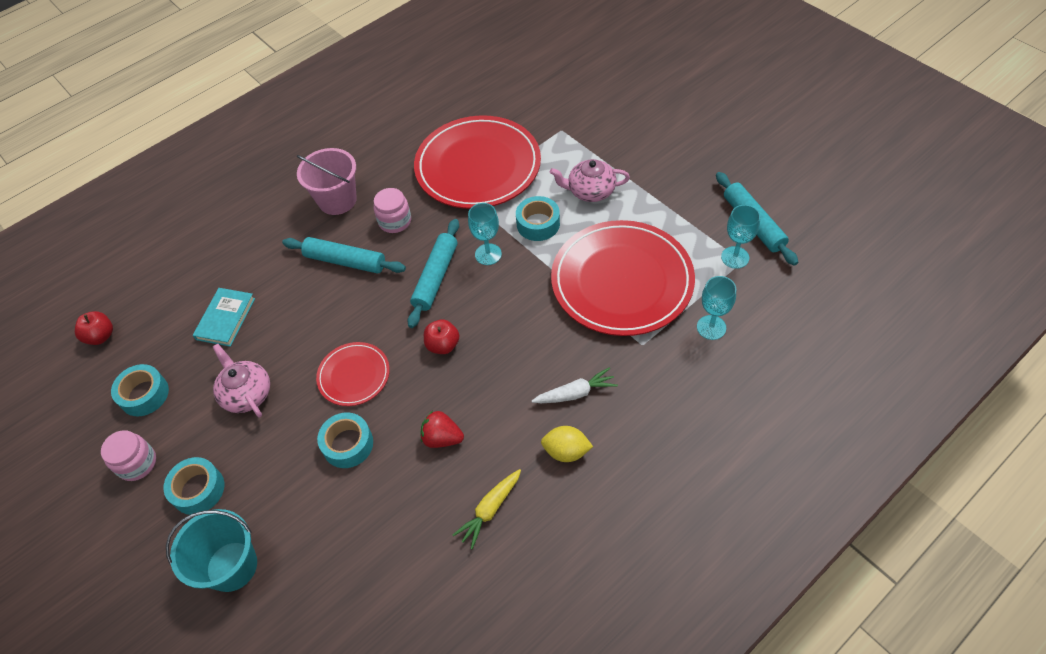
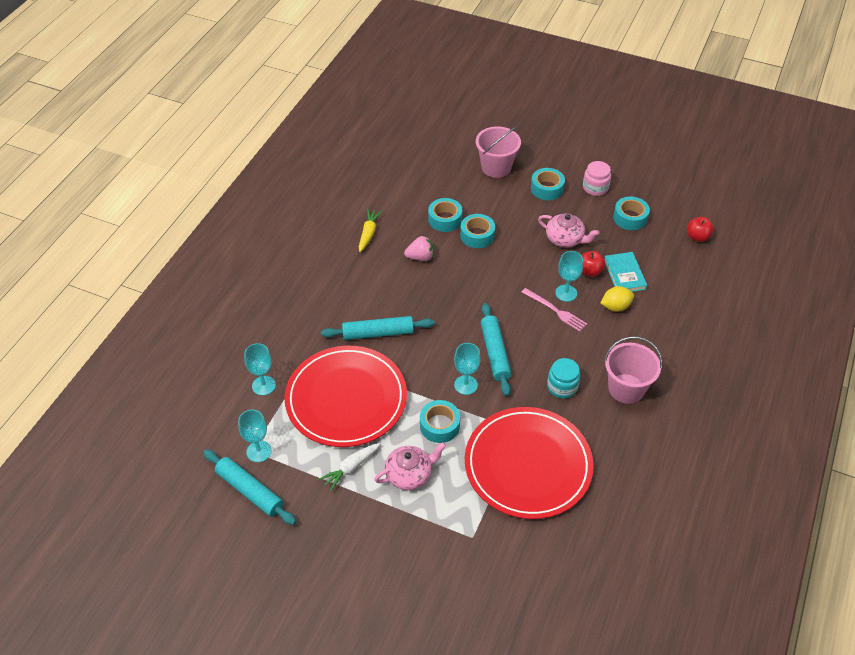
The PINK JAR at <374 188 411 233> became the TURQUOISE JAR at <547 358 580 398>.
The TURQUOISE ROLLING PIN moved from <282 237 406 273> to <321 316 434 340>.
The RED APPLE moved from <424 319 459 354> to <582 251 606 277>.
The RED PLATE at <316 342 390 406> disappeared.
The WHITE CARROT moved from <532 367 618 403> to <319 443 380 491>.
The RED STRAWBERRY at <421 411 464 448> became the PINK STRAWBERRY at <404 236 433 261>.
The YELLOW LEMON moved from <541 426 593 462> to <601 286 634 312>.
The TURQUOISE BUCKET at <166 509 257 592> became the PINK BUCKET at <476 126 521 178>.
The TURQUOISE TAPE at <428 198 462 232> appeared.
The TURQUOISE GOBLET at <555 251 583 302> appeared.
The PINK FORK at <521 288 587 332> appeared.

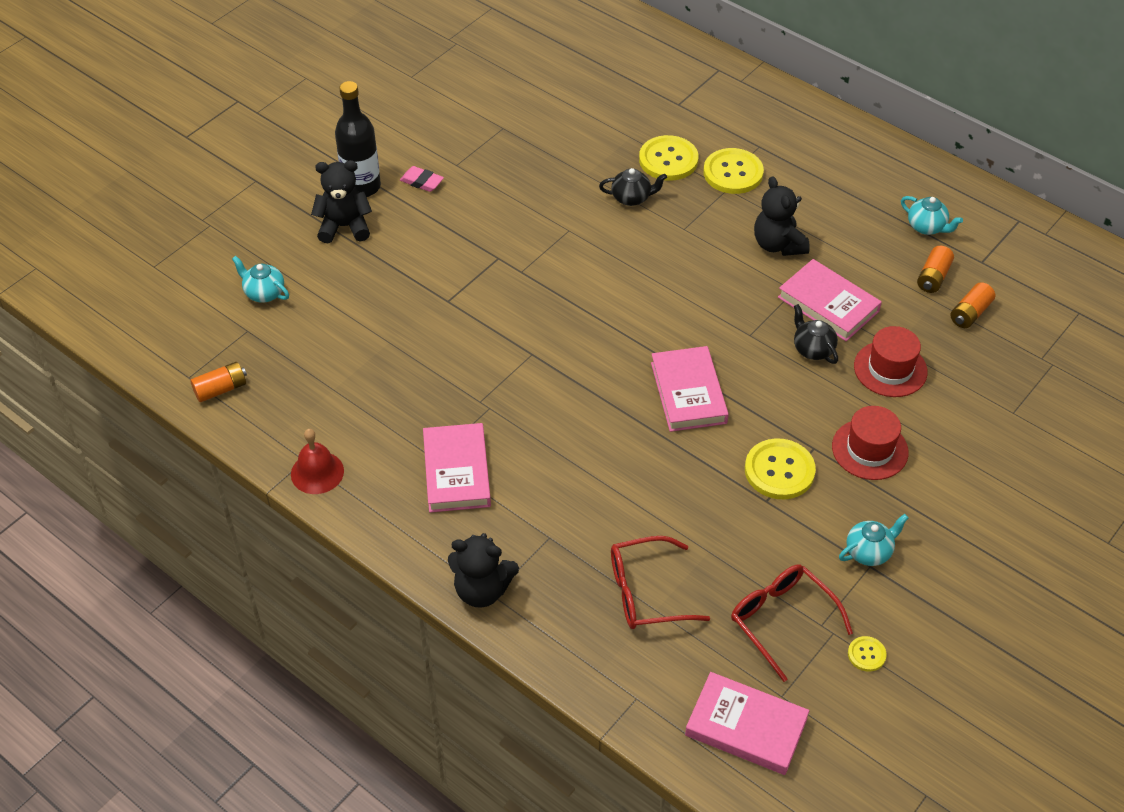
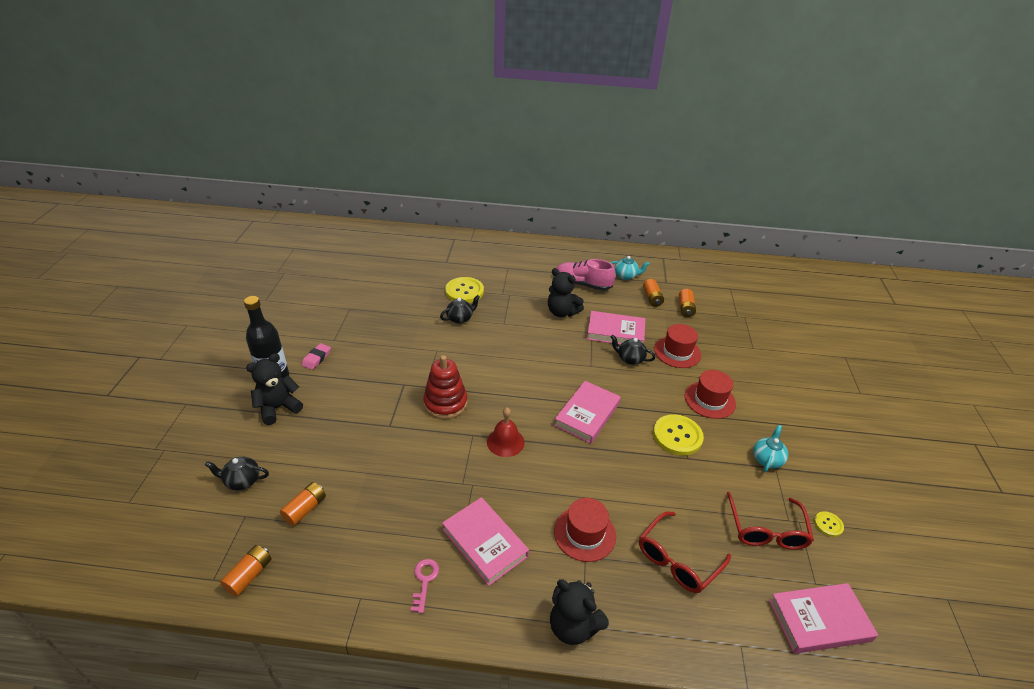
The YELLOW BUTTON at <703 148 764 194> disappeared.
The PINK ERASER at <400 166 444 192> turned 60 degrees counterclockwise.
The TURQUOISE TEAPOT at <232 256 289 303> became the BLACK TEAPOT at <205 457 269 490>.
The PINK BOOK at <651 346 729 432> turned 75 degrees clockwise.
The RED BELL moved from <291 429 344 494> to <487 408 525 457>.
The BLACK TEDDY BEAR at <448 533 519 608> turned 60 degrees clockwise.
The RED GLASSES at <731 565 853 682> turned 105 degrees counterclockwise.
The PINK SHOE at <557 259 615 291> appeared.
The RED STACKING TOY at <423 355 468 419> appeared.
The ORANGE BATTERY at <280 482 326 526> appeared.
The RED HAT at <554 498 616 562> appeared.
The PINK KEY at <411 559 439 613> appeared.

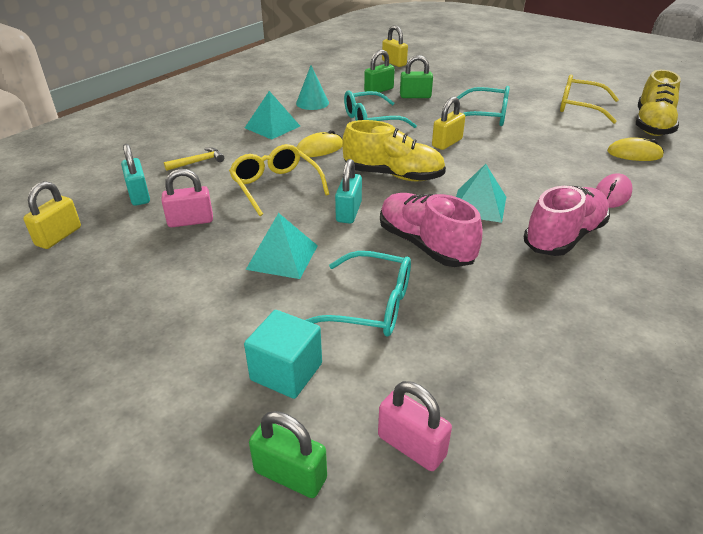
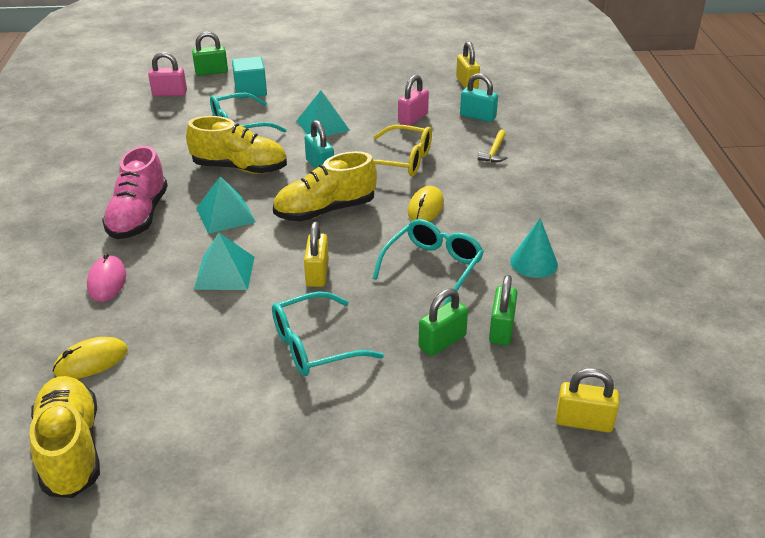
The YELLOW GLASSES at <560 74 619 123> disappeared.
The TURQUOISE PYRAMID moved from <245 91 300 140> to <194 233 255 290>.
The PINK SHOE at <380 193 483 267> became the YELLOW SHOE at <186 116 287 174>.

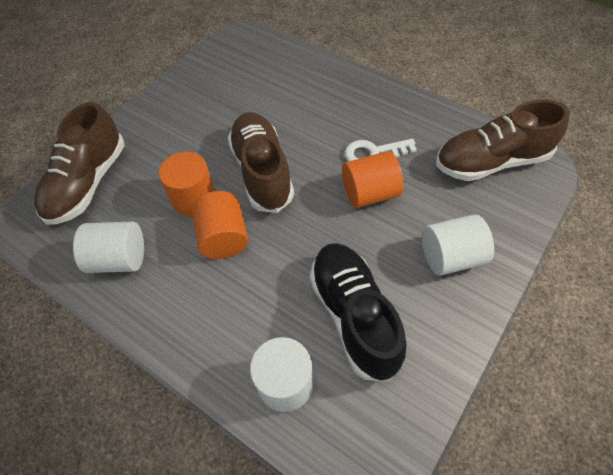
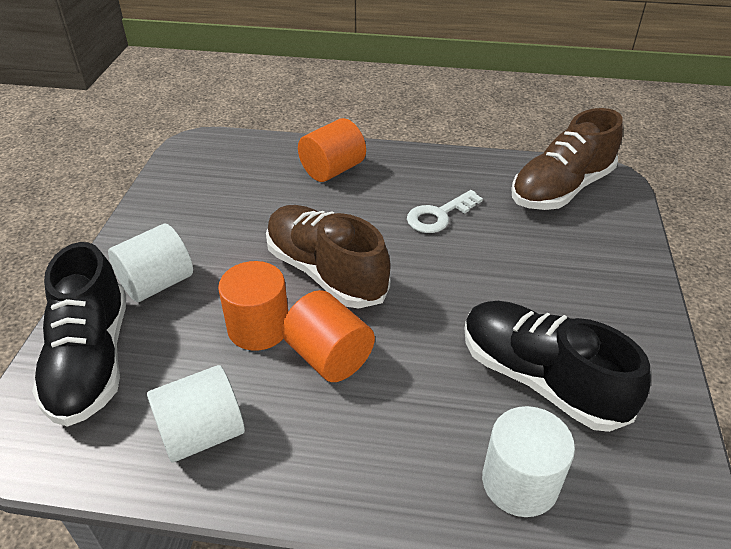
The BROWN SHOE at <34 102 125 225> became the BLACK SHOE at <32 242 126 427>.
The ORANGE CYLINDER moved from <342 151 404 208> to <298 118 366 182>.
The WHITE CYLINDER moved from <422 214 494 276> to <108 224 193 302>.

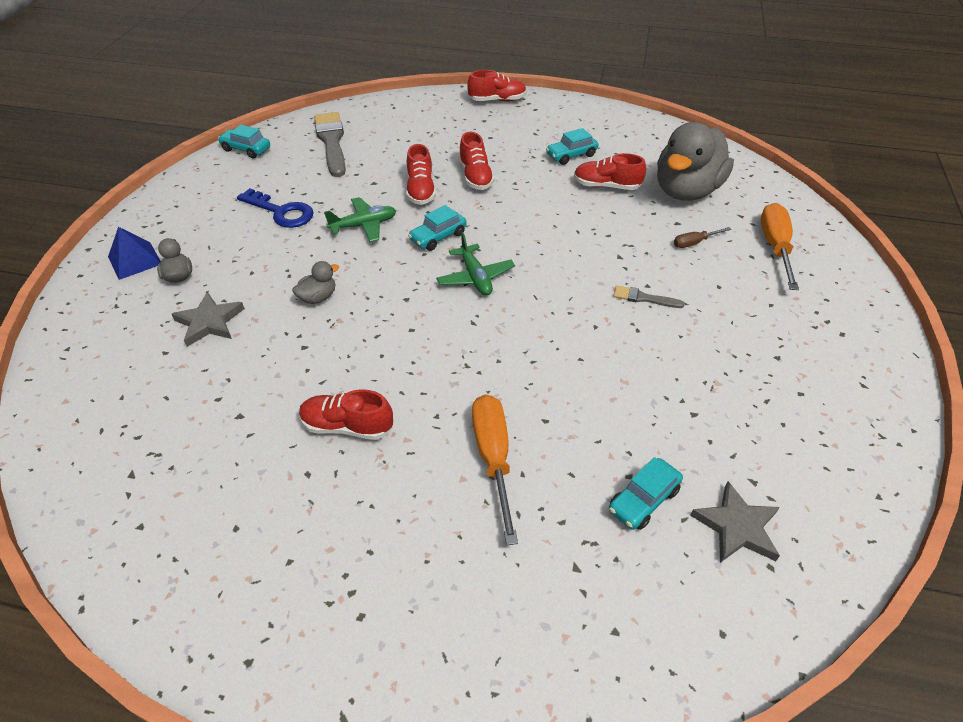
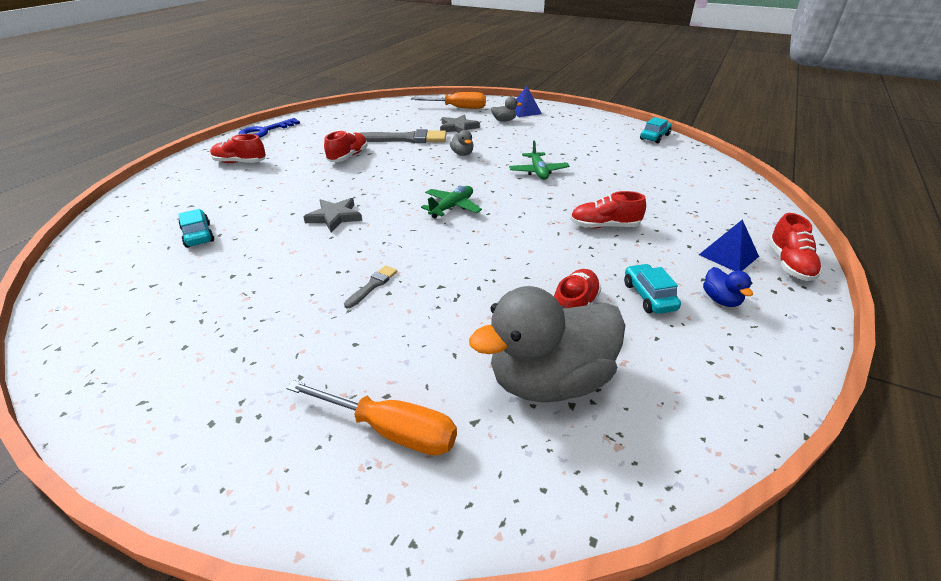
The GREY BRUSH moved from <314 112 346 177> to <360 129 446 143>.
The GREY DUCK at <657 122 734 201> turned 75 degrees counterclockwise.
The RED SHOE moved from <406 144 436 205> to <210 134 266 163>.
The BLUE KEY moved from <237 188 314 228> to <238 118 300 138>.
The TURQUOISE CAR at <408 205 467 251> disappeared.
The BROWN SCREWDRIVER at <674 227 732 248> disappeared.
The GREEN PLANE at <436 232 515 295> turned 135 degrees clockwise.
The ORANGE SCREWDRIVER moved from <472 394 518 545> to <411 92 486 109>.
The GREY STAR moved from <690 481 780 563> to <303 198 362 232>.
The BLUE PYRAMID at <699 219 759 271> appeared.
The BLUE DUCK at <703 267 753 307> appeared.

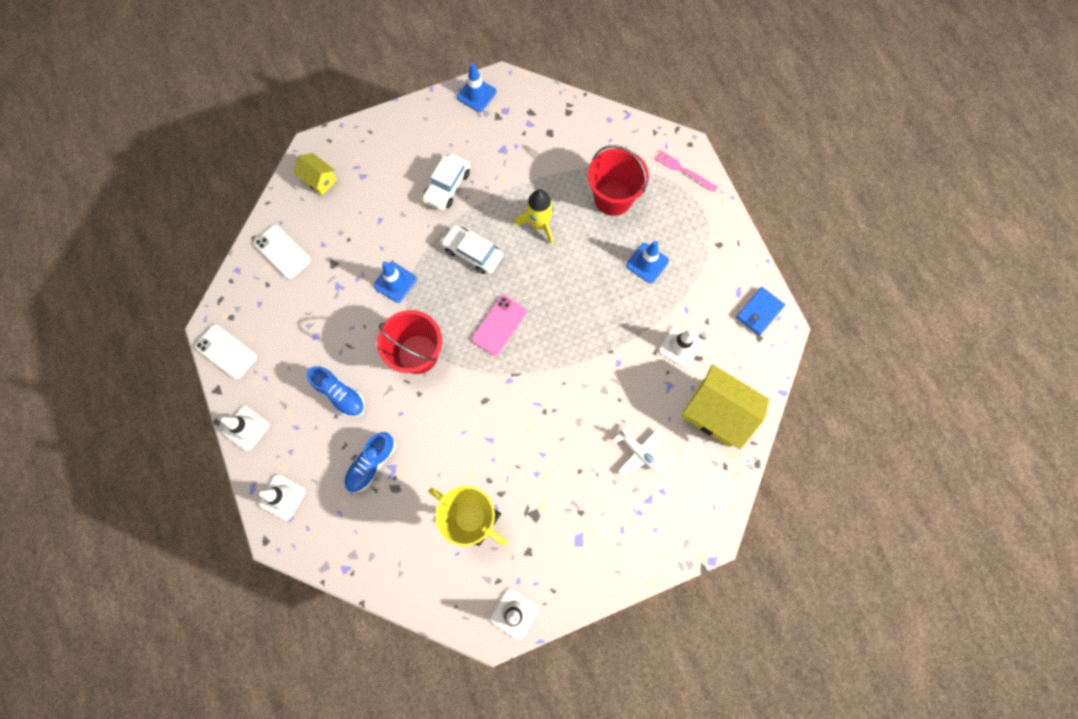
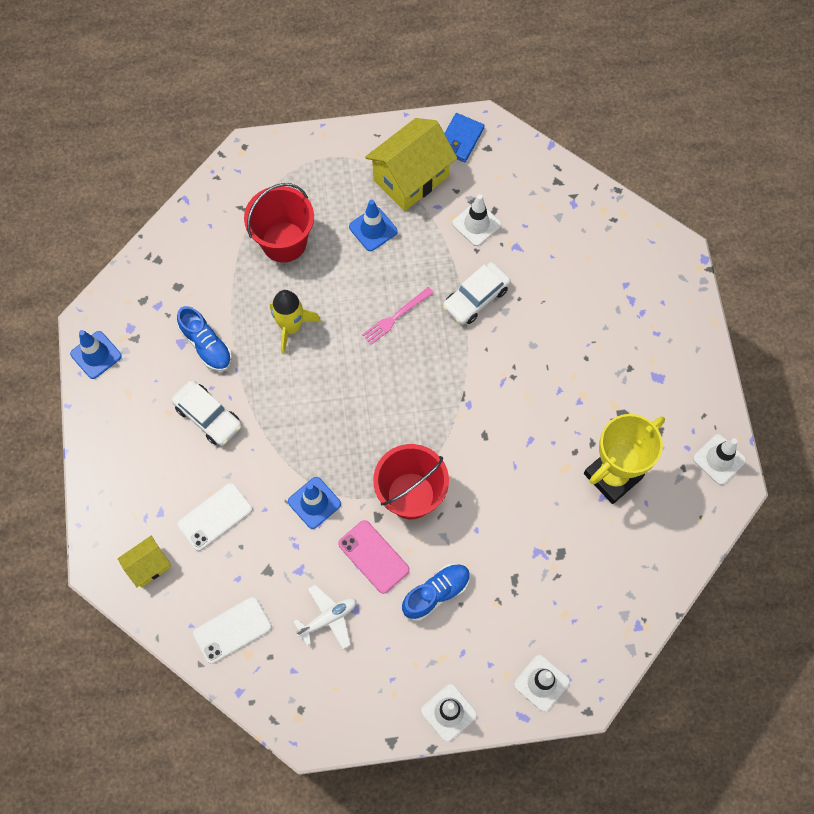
The PINK FORK moved from <654 150 718 192> to <362 287 434 345>.
The WHITE CAR moved from <441 225 503 274> to <443 262 511 325>.
The BLUE WALLET at <736 287 785 336> turned 60 degrees clockwise.
The PINK PHONE moved from <472 296 527 356> to <338 520 410 594>.
The WHITE PHONE moved from <195 324 257 379> to <177 483 253 551>.
The YELLOW HOUSE moved from <681 364 770 449> to <365 118 457 211>.
The WHITE PLANE moved from <613 424 663 476> to <293 585 356 649>.
The BLUE SHOE moved from <344 432 396 493> to <177 306 232 371>.

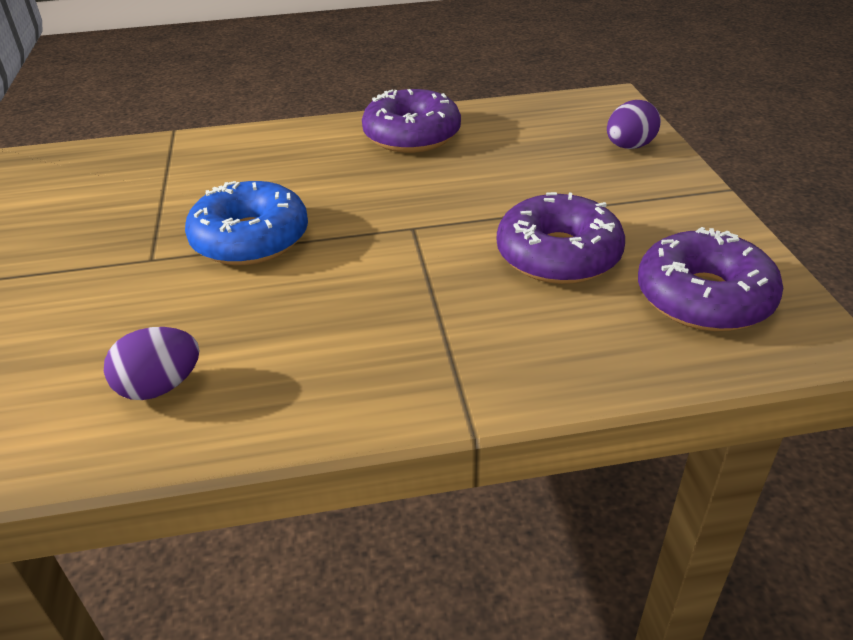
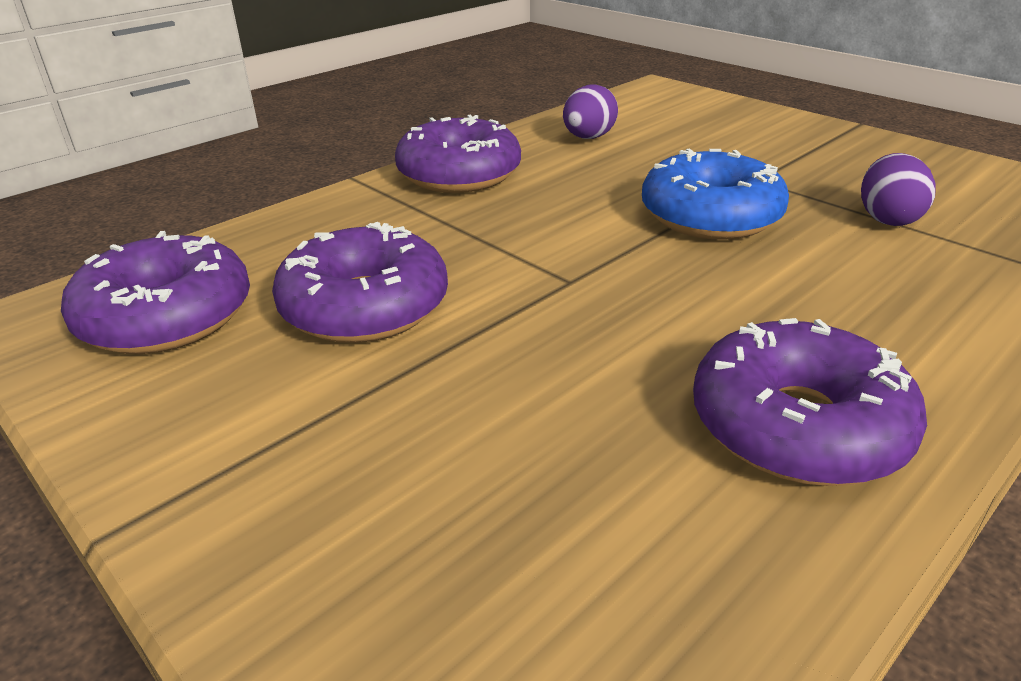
The PURPLE EGG moved from <607 100 661 149> to <861 153 936 226>.
The PURPLE DONUT at <395 115 521 193> appeared.

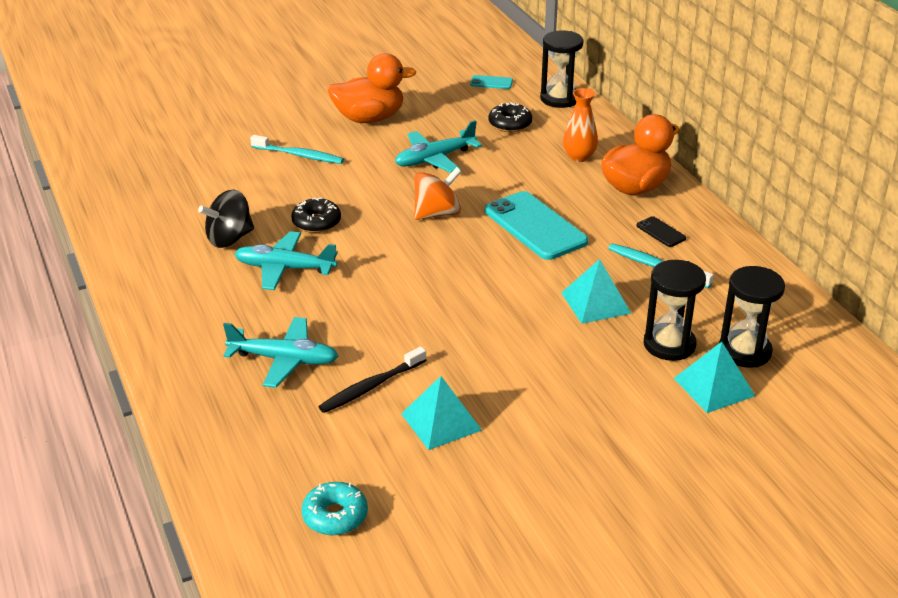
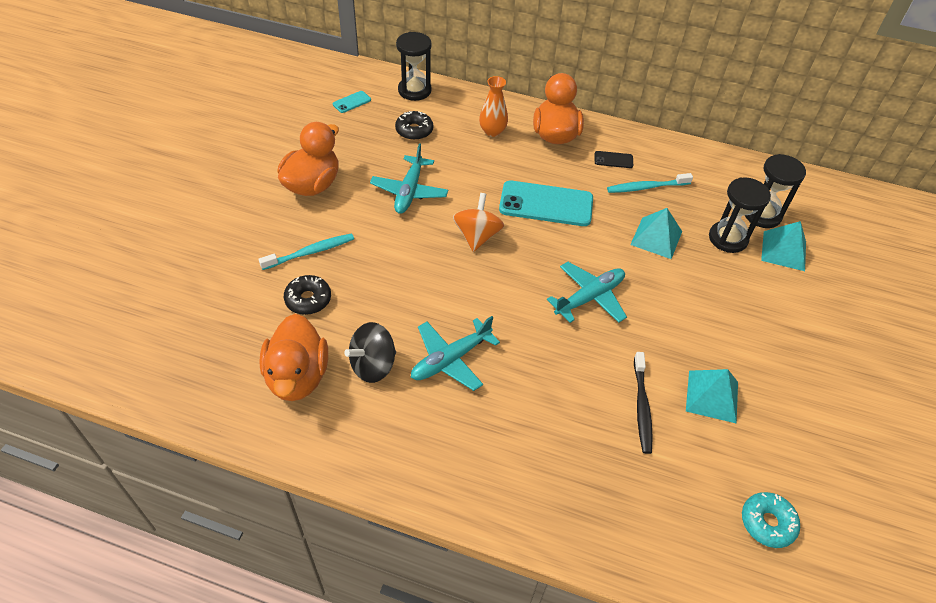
The BLACK SPINNING TOP at <198 190 254 248> turned 45 degrees clockwise.
The BLACK DONUT moved from <291 198 341 233> to <284 275 331 315>.
The TURQUOISE PLANE moved from <223 317 338 388> to <547 262 627 323>.
The ORANGE DUCK at <259 314 328 401> appeared.

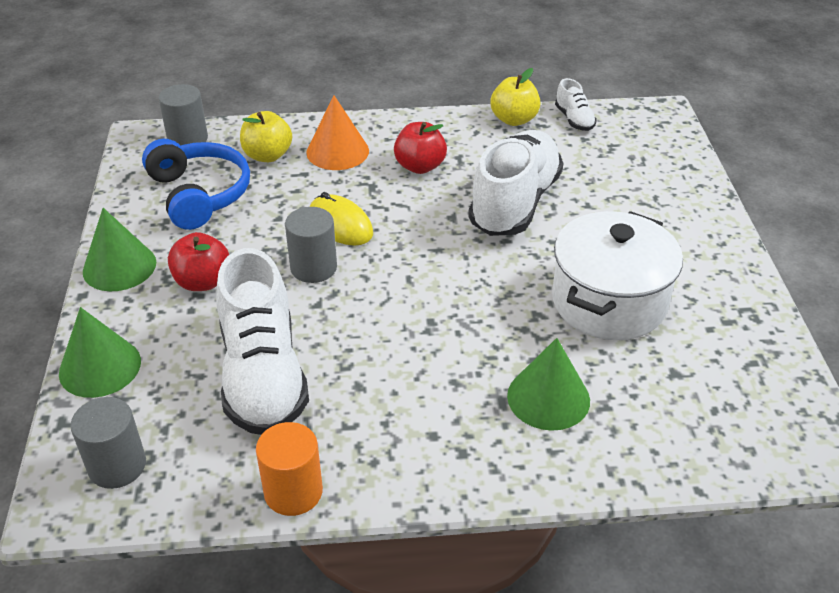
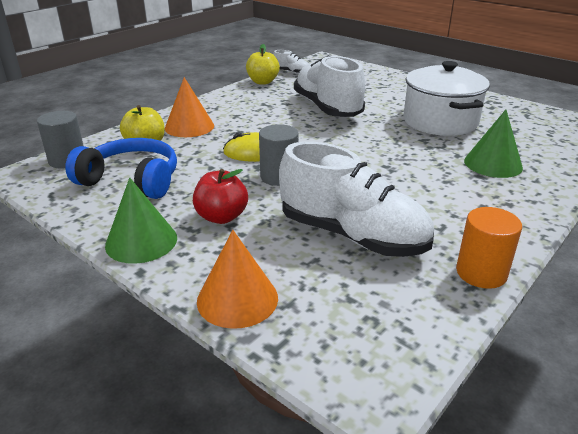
The RED APPLE at <394 122 447 174> disappeared.
The GREEN CONE at <59 307 141 398> became the ORANGE CONE at <197 230 278 329>.
The GREY CYLINDER at <70 397 146 489> disappeared.

